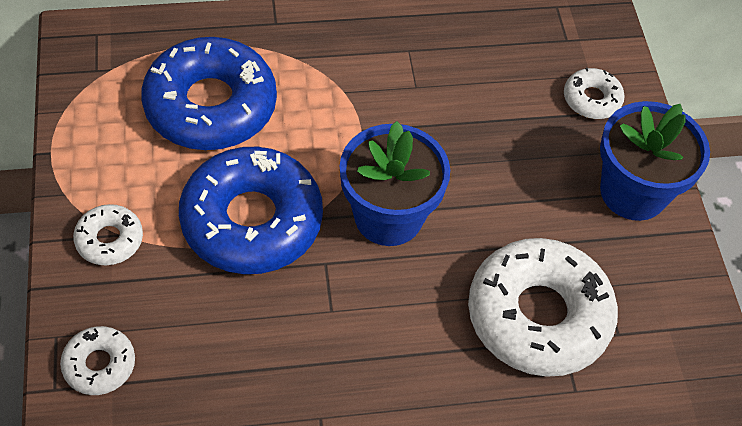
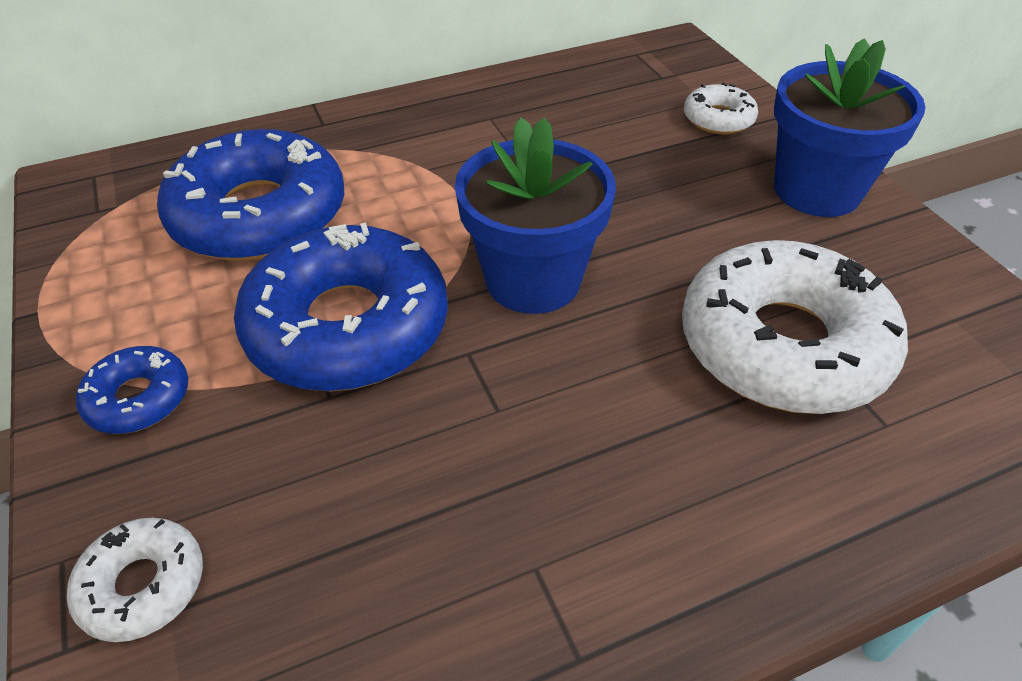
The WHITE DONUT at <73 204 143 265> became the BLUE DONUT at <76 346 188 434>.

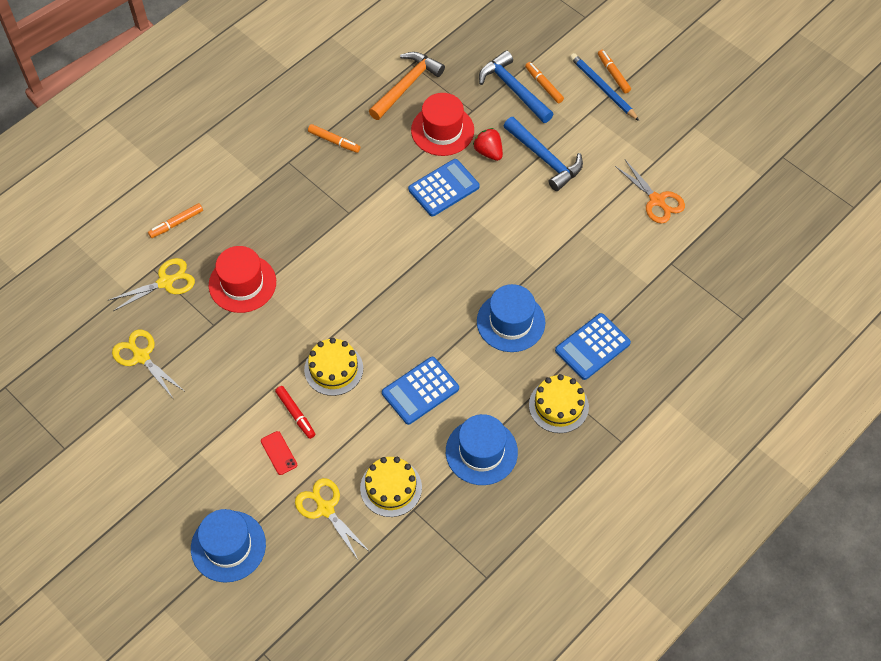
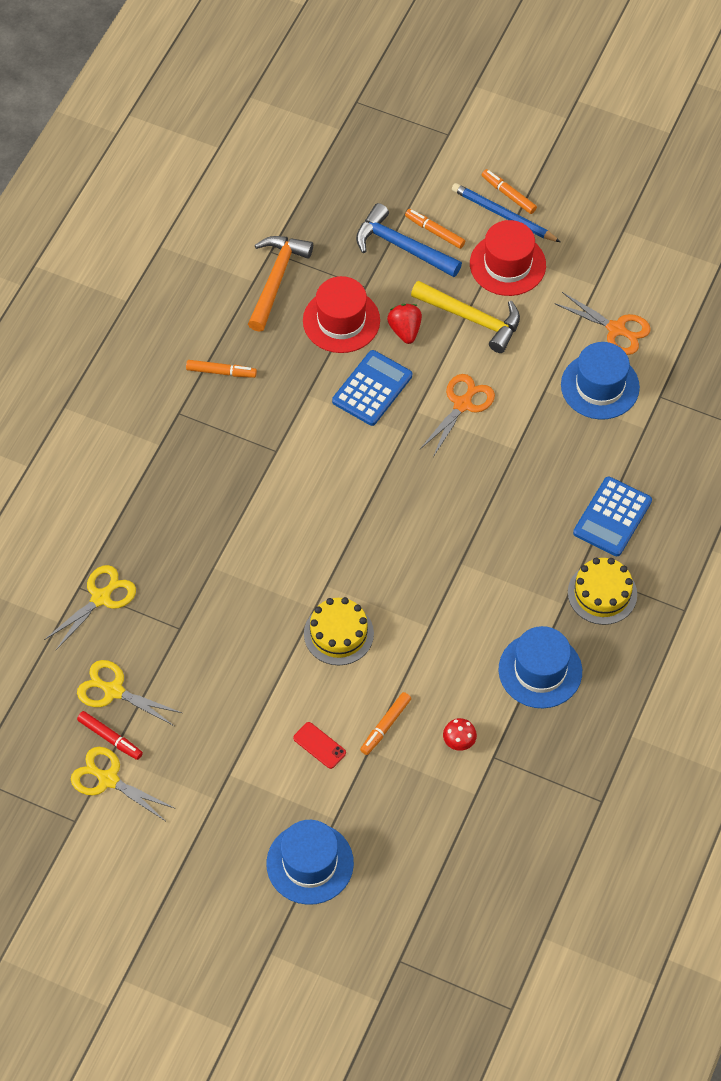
The BLUE HAMMER at <504 117 583 191> became the YELLOW HAMMER at <411 281 520 353>.
The RED STRAWBERRY at <473 128 503 161> turned 45 degrees clockwise.
The ORANGE MARKER moved from <148 203 203 238> to <360 692 411 755>.
The RED HAT moved from <209 246 276 313> to <470 220 546 296>.
The BLUE HAT moved from <477 284 545 352> to <561 342 640 420>.
The BLUE CALCULATOR at <382 357 459 425> disappeared.
The RED MARKER moved from <275 386 315 439> to <77 711 143 760>.
The YELLOW CAKE at <360 457 422 517> was replaced by the RED MUSHROOM at <443 718 477 751>.
The YELLOW SCISSORS moved from <295 478 370 560> to <71 747 176 821>.
The ORANGE SCISSORS at <420 374 495 457> appeared.

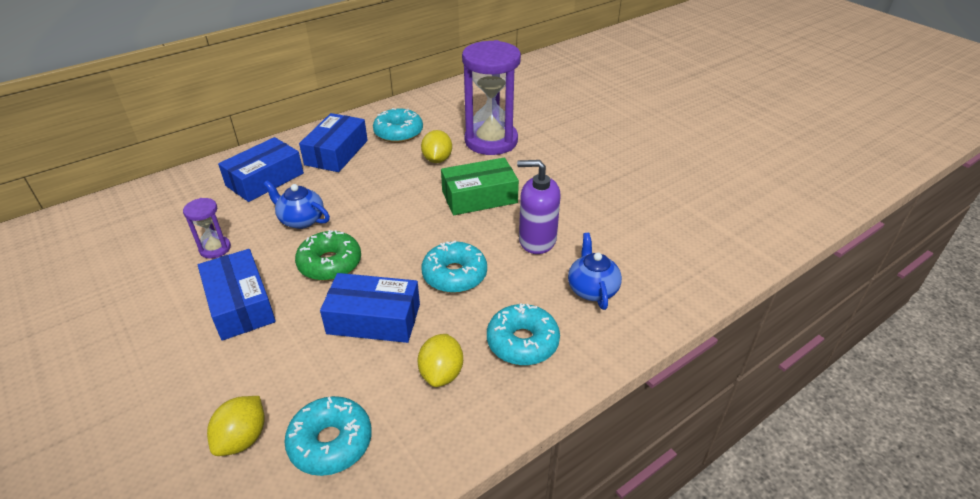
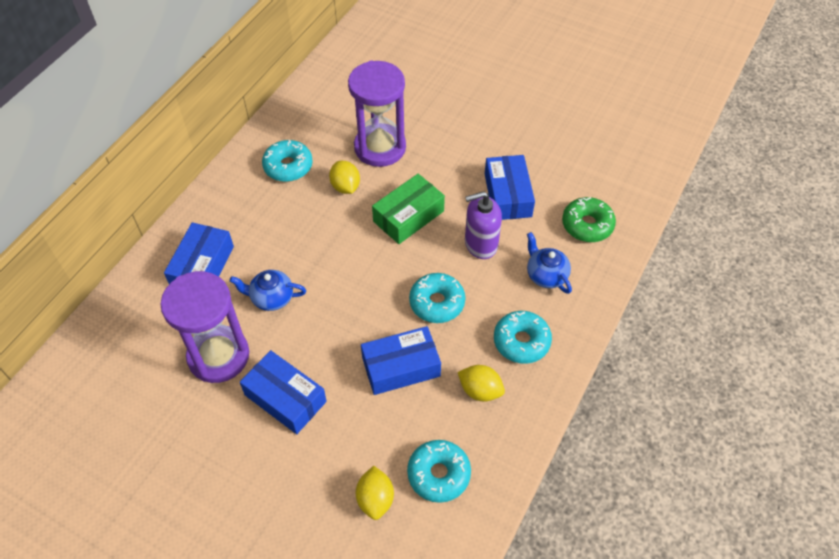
The BLUE BOX moved from <299 113 368 172> to <485 155 535 220>.
The PURPLE HOURGLASS at <183 198 231 259> changed to 2.19 times the size.
The GREEN DONUT moved from <295 230 361 281> to <562 197 616 242>.
The YELLOW LEMON at <418 334 463 387> turned 45 degrees counterclockwise.

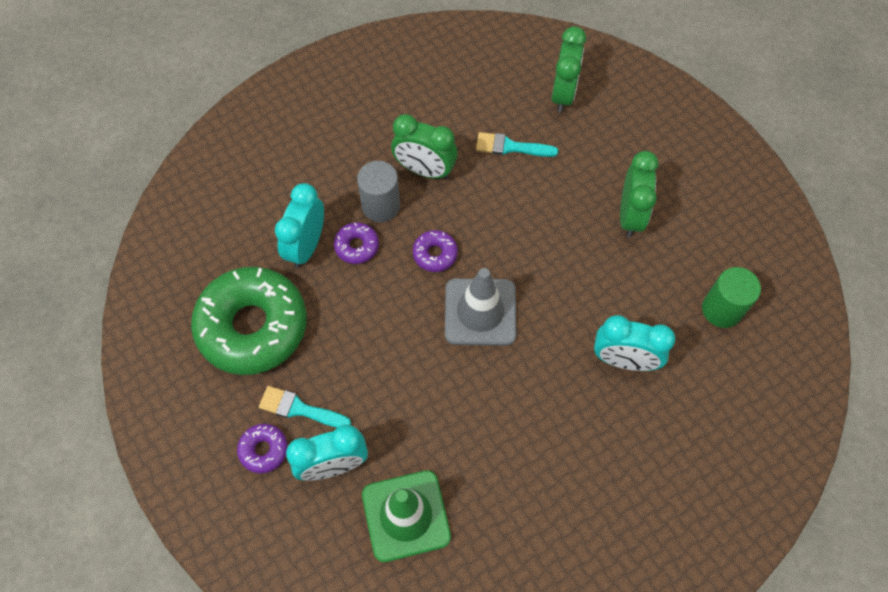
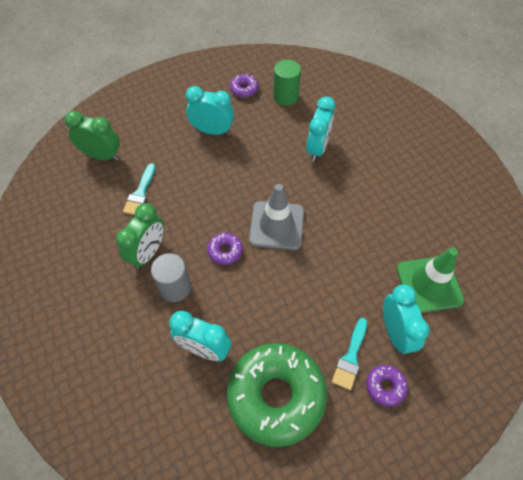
The GREEN CLOCK at <620 151 658 237> became the TURQUOISE CLOCK at <186 86 234 135>.
The PURPLE DONUT moved from <334 223 379 264> to <230 74 259 98>.

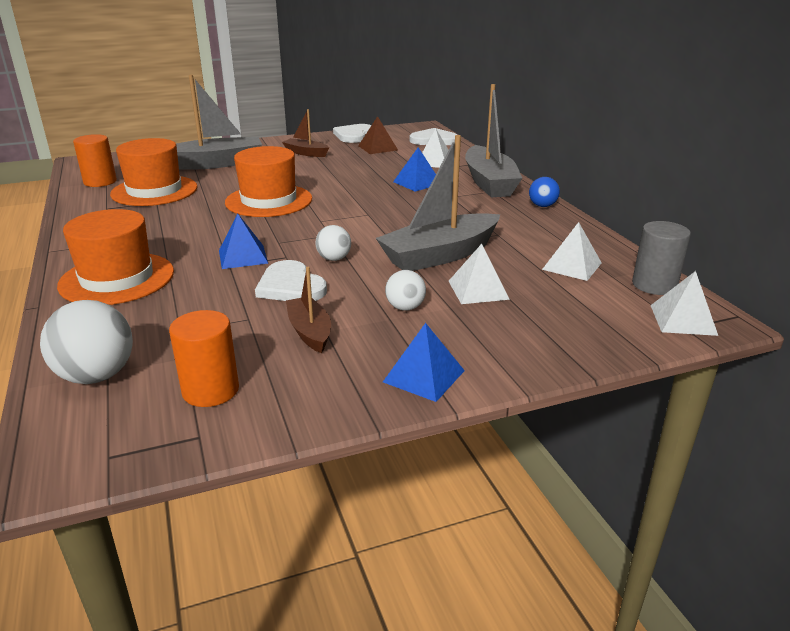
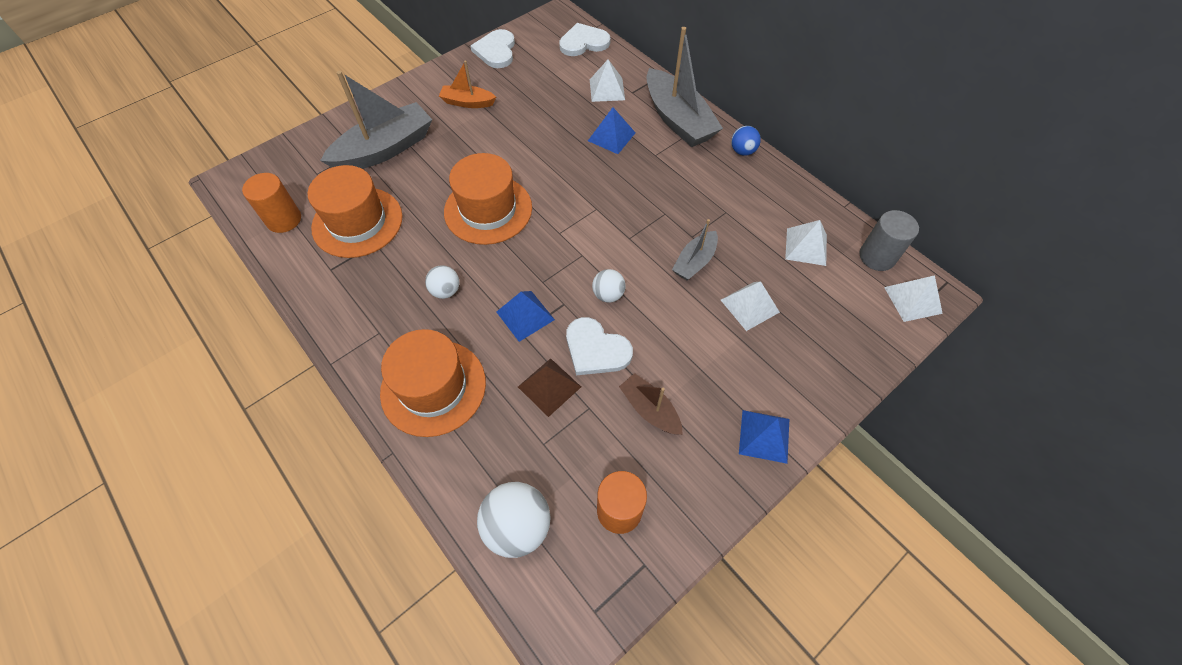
The BROWN BOAT at <282 109 329 157> became the ORANGE BOAT at <439 60 496 108>.
The BROWN PYRAMID moved from <358 116 398 154> to <518 358 581 417>.
The GREY BOAT at <376 135 500 271> changed to 0.53 times the size.
The WHITE BALL moved from <385 270 426 311> to <425 265 459 299>.

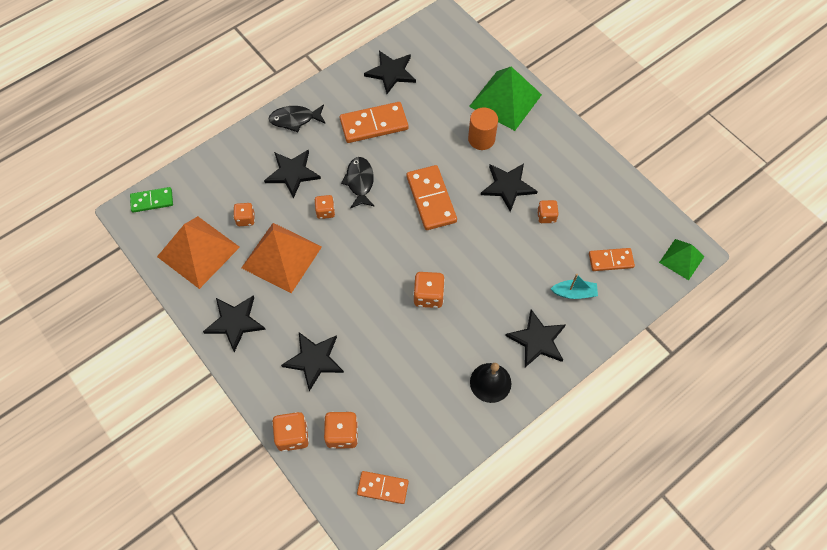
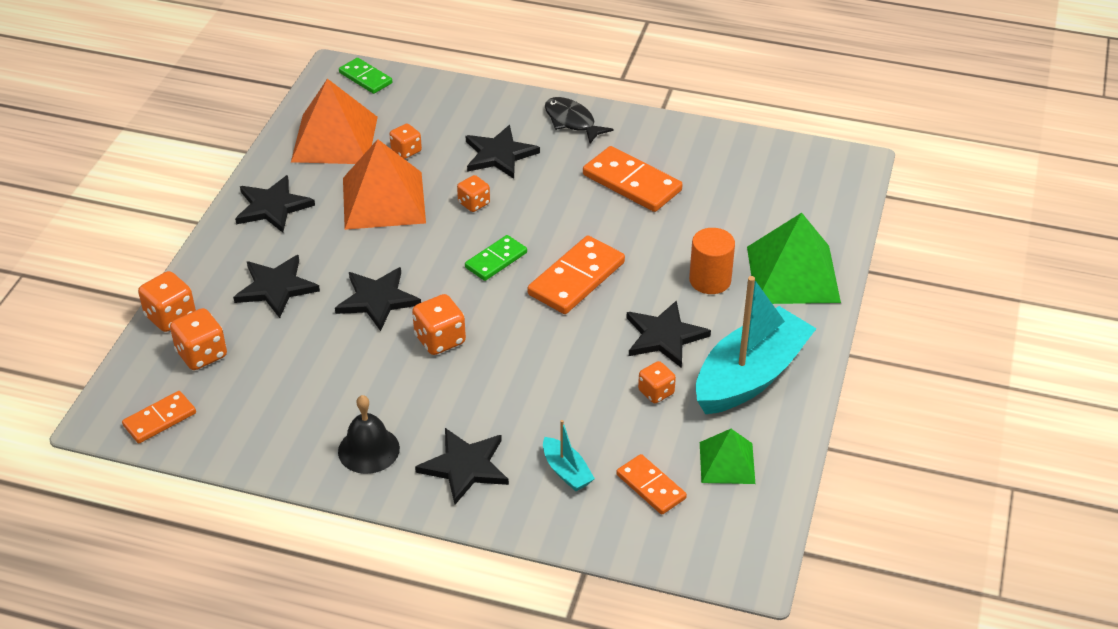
The BLACK STAR moved from <364 51 416 94> to <335 267 421 331>.
The BLACK FISH at <341 157 375 208> disappeared.
The GREEN PYRAMID moved from <659 239 705 280> to <700 429 755 484>.
The ORANGE DOMINO at <357 471 409 504> turned 75 degrees clockwise.
The GREEN DOMINO at <465 235 527 281> appeared.
The TURQUOISE BOAT at <696 276 817 414> appeared.

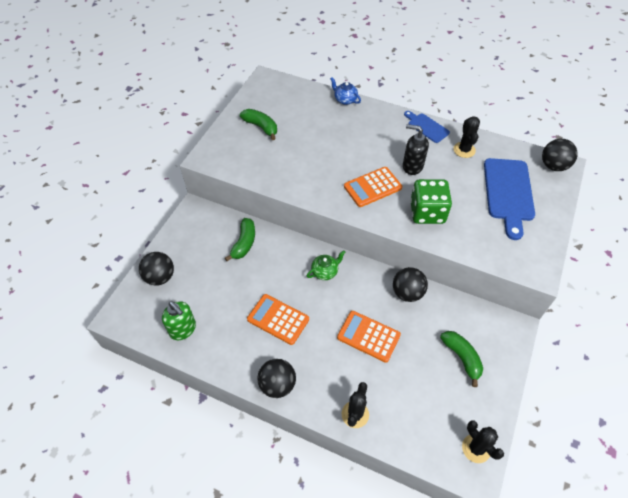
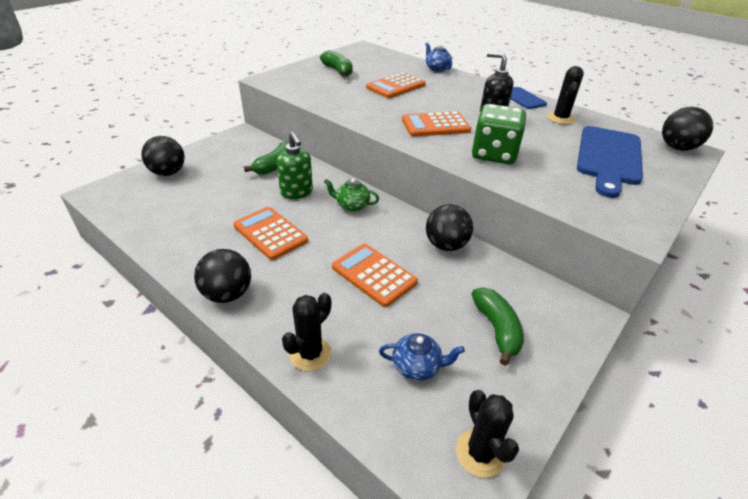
The GREEN TEAPOT at <307 250 345 280> turned 150 degrees counterclockwise.
The GREEN SOAP DISPENSER moved from <162 301 196 340> to <277 132 313 199>.
The ORANGE CALCULATOR at <366 72 426 98> appeared.
The BLUE TEAPOT at <379 333 465 381> appeared.

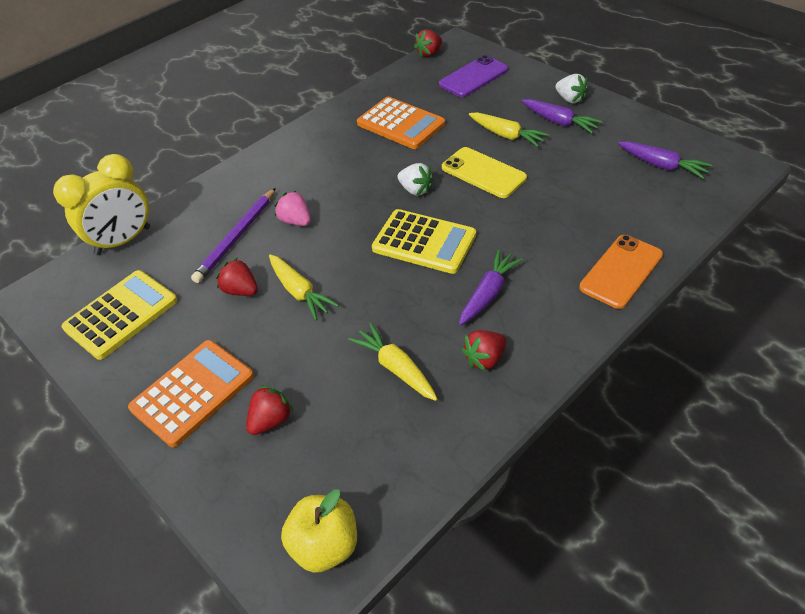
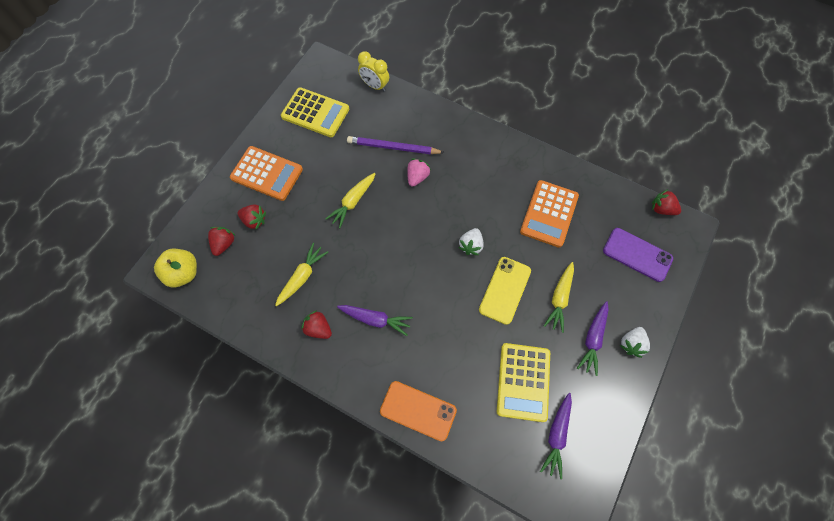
The YELLOW CLOCK at <53 154 150 255> changed to 0.64 times the size.
The YELLOW CALCULATOR moved from <372 209 476 274> to <497 343 550 422>.
The RED STRAWBERRY moved from <216 258 258 296> to <208 227 236 256>.

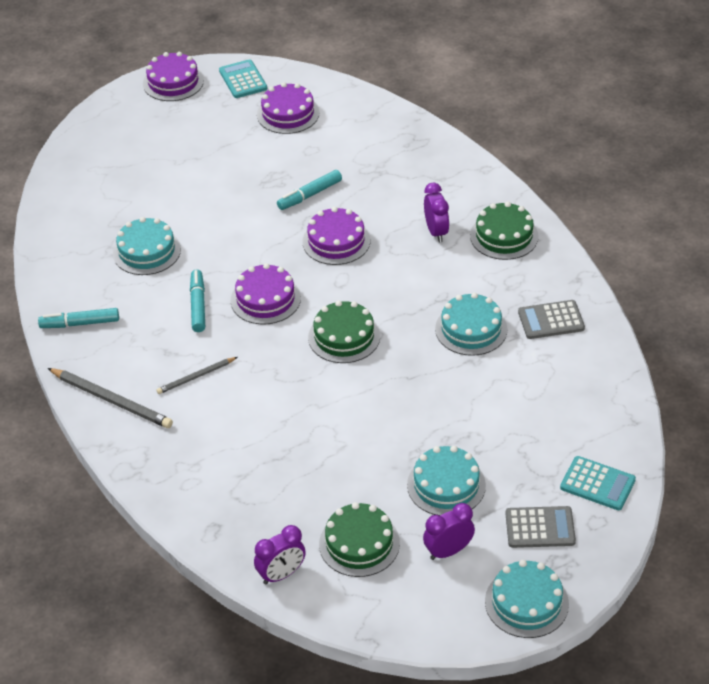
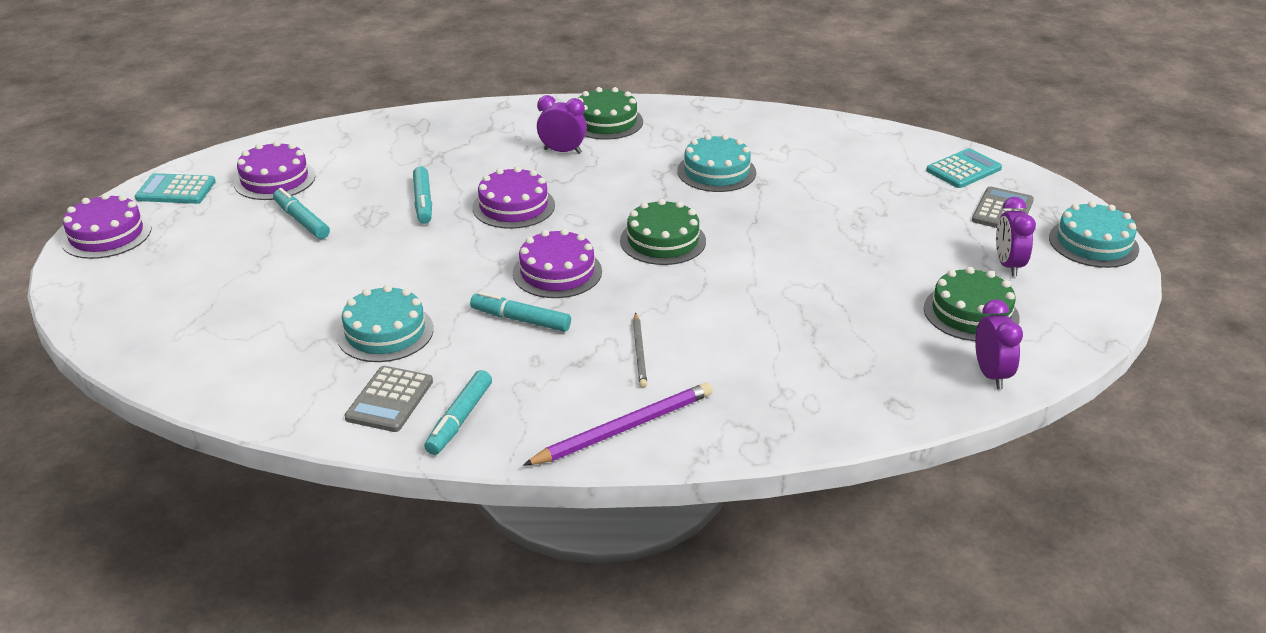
The GREY CALCULATOR moved from <518 300 585 339> to <345 366 433 432>.
The GREY PENCIL at <48 368 173 428> became the PURPLE PENCIL at <523 382 713 466>.
The TURQUOISE CAKE at <407 446 486 516> disappeared.
The TURQUOISE MARKER at <273 188 330 239> appeared.

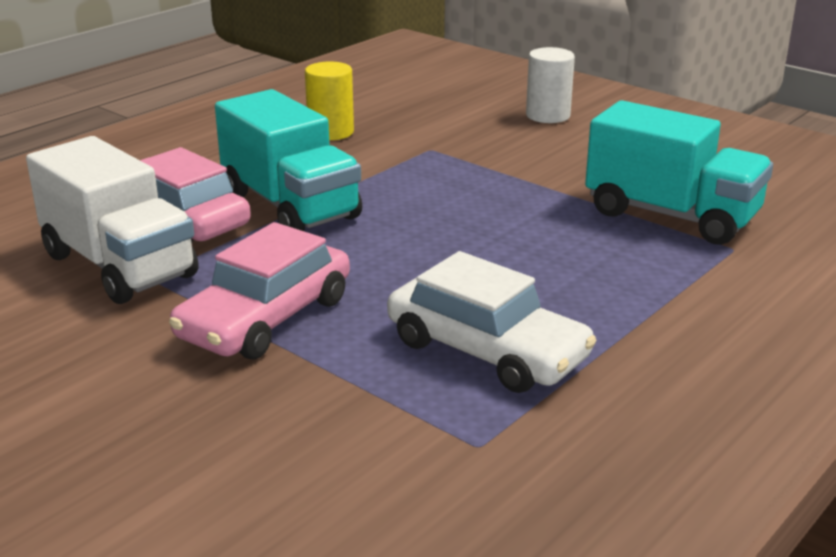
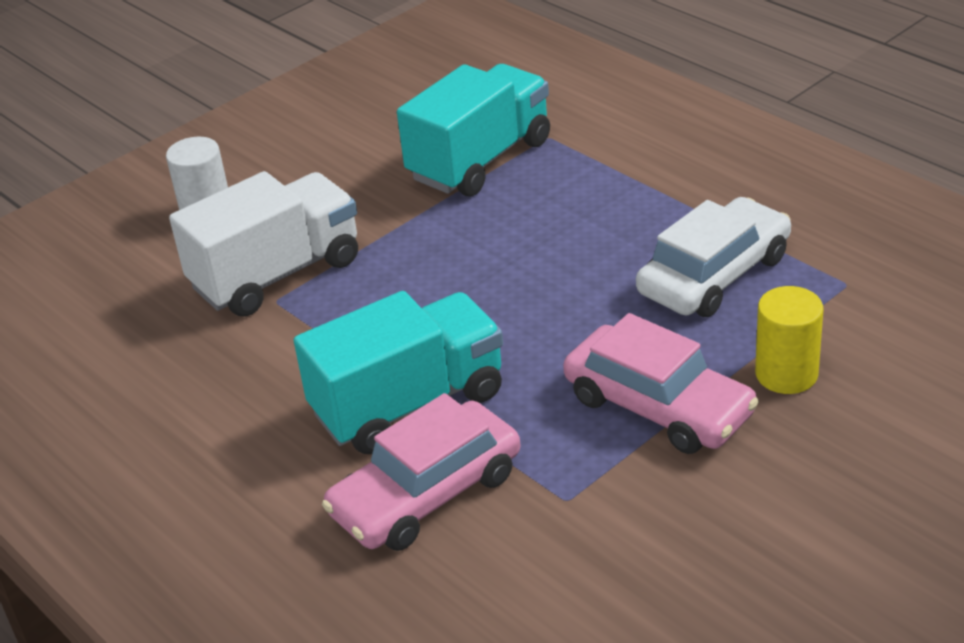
The YELLOW CYLINDER moved from <305 62 354 140> to <755 286 824 394>.
The WHITE TRUCK moved from <26 136 198 304> to <169 171 358 317>.

